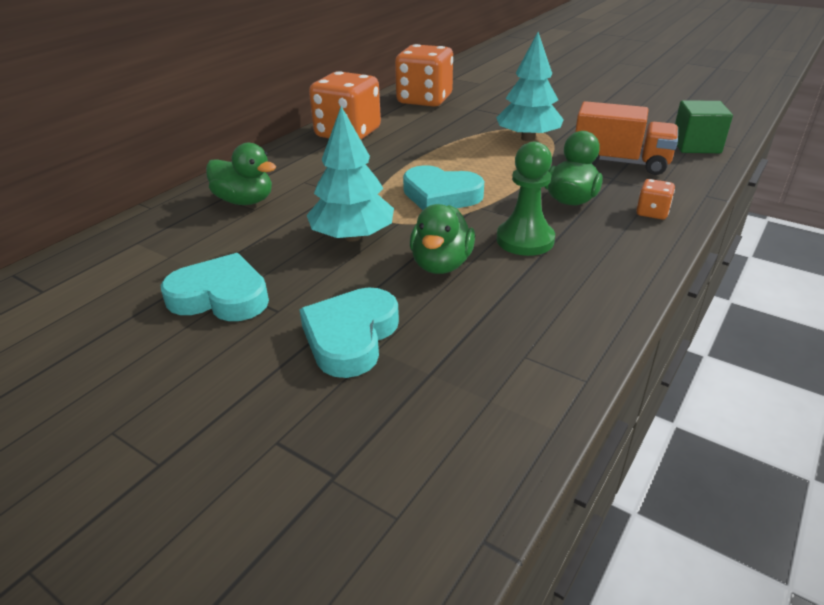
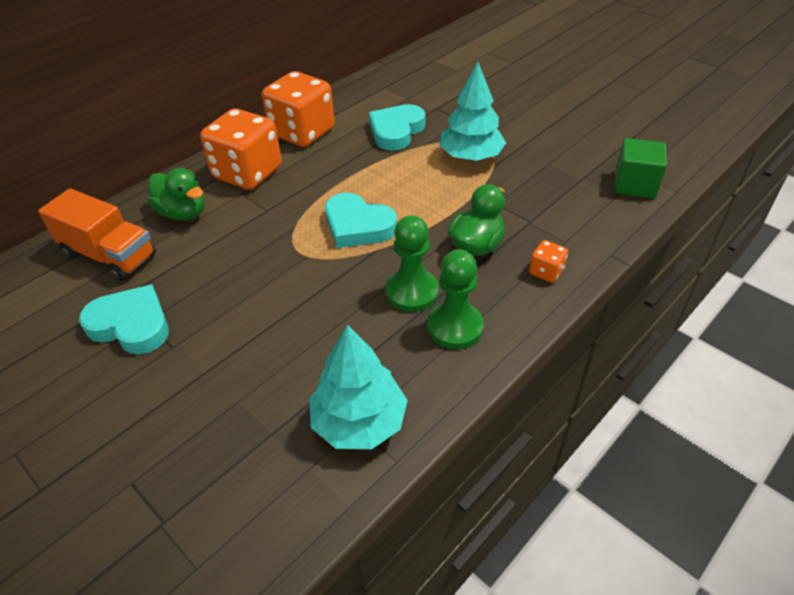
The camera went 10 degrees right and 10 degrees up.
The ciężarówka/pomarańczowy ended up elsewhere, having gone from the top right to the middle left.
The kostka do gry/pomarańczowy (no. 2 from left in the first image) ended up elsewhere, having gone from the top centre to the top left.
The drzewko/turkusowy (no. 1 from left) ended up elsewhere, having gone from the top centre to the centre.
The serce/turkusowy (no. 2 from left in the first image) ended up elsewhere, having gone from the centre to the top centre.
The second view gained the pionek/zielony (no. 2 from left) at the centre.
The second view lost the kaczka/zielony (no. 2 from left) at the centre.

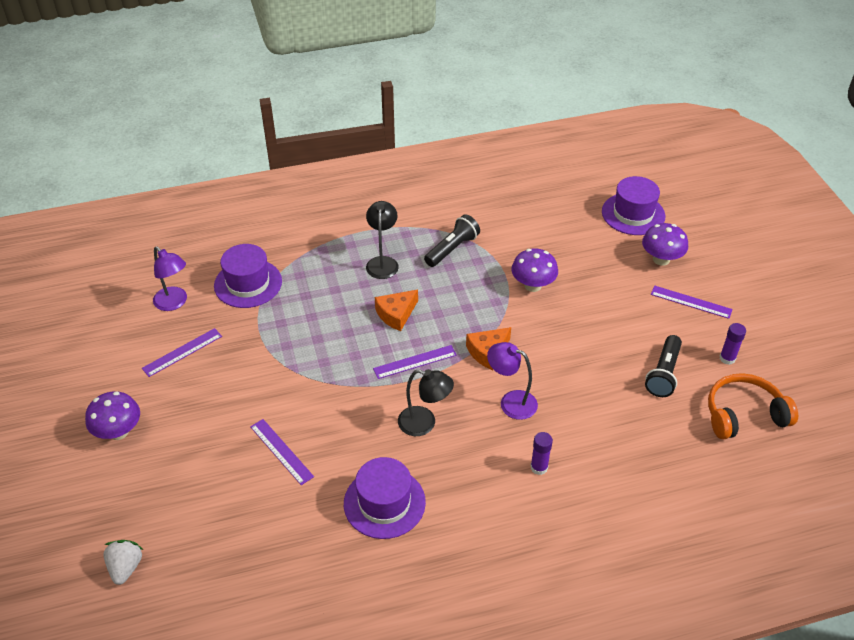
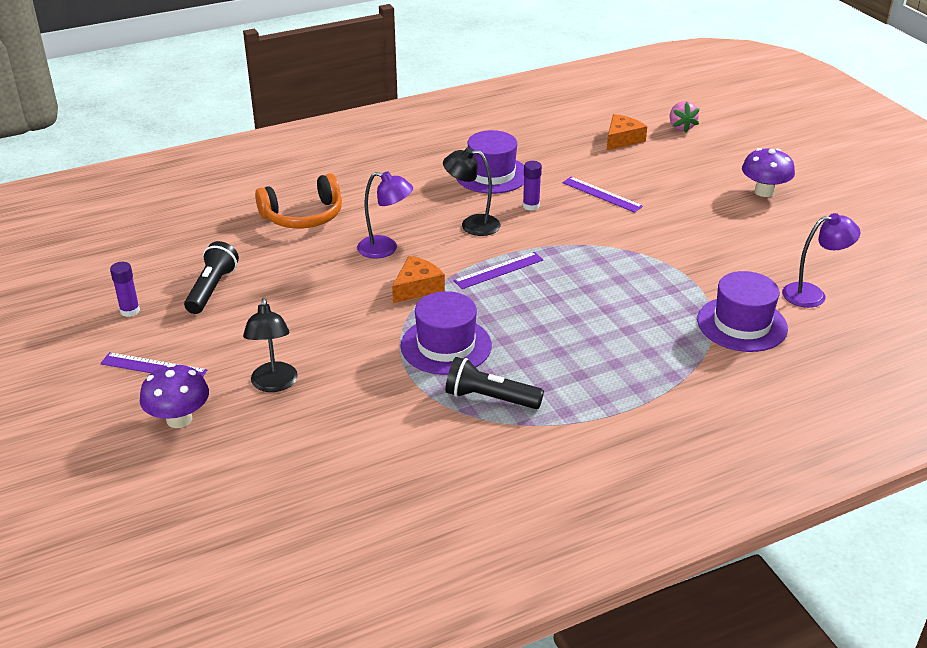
The camera went 170 degrees right and 10 degrees down.
The lampka/czarny (no. 1 from left) ended up elsewhere, having gone from the centre to the middle left.
The słuchawki/pomarańczowy ended up elsewhere, having gone from the middle right to the top left.
The kapelusz/fioletowy (no. 3 from left in the first image) ended up elsewhere, having gone from the top right to the centre.
The latarka/czarny (no. 1 from left in the first image) at the centre ended up facing another way, 75 degrees clockwise from before.
The klej w sztyfcie/fioletowy (no. 1 from left in the first image) ended up elsewhere, having gone from the bottom centre to the top centre.
The ser/pomarańczowy (no. 1 from left in the first image) ended up elsewhere, having gone from the centre to the top right.
What was the truskawka/biały at the bottom left turned into the truskawka/różowy at the top right.
The lampka/fioletowy (no. 1 from left in the first image) at the middle left ended up facing another way, 135 degrees clockwise from before.
The second view lost the linijka/fioletowy (no. 1 from left) at the middle left.
The second view lost the grzyb/fioletowy (no. 2 from left) at the centre.

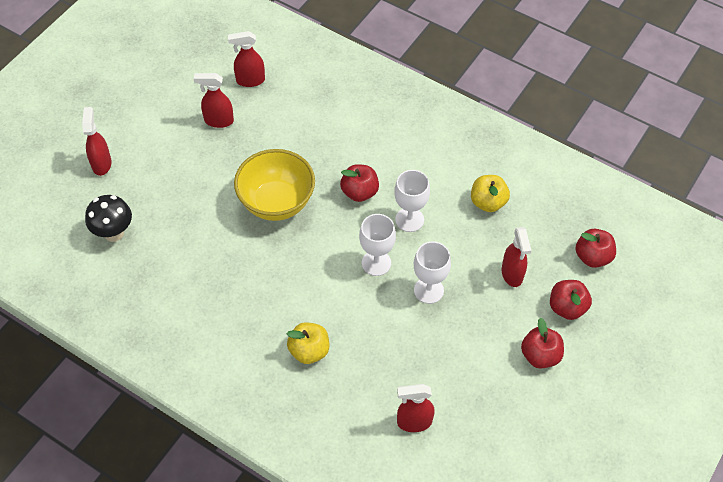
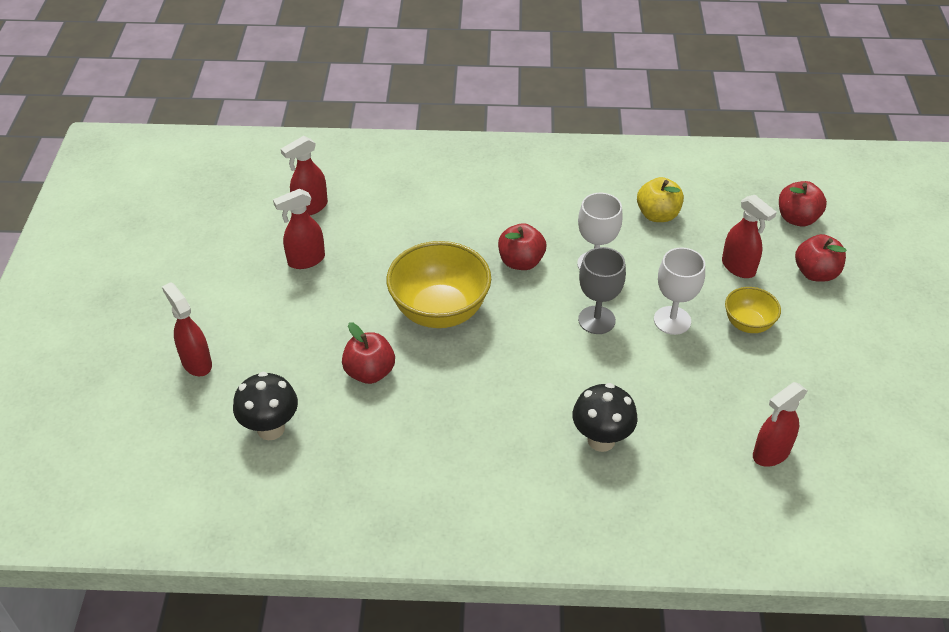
The camera went 30 degrees left and 10 degrees down.
The jabłko/czerwony (no. 2 from left in the first image) ended up elsewhere, having gone from the bottom right to the centre.
Where the jabłko/żółty (no. 1 from left) stood at the bottom centre, the grzyb/czarny (no. 2 from left) came to stand at the centre.
What was the kielich/biały (no. 1 from left) at the centre turned into the kielich/szary at the centre.
The second view gained the miska/żółty (no. 2 from left) at the middle right.

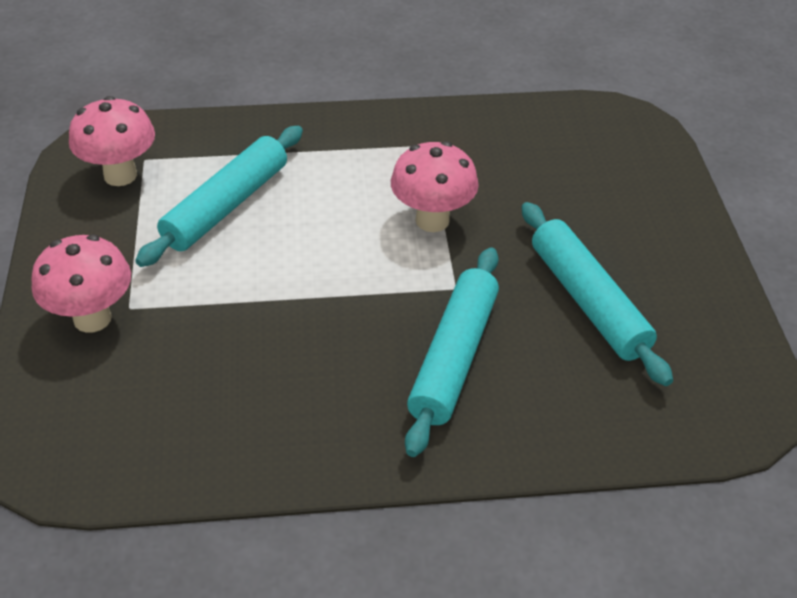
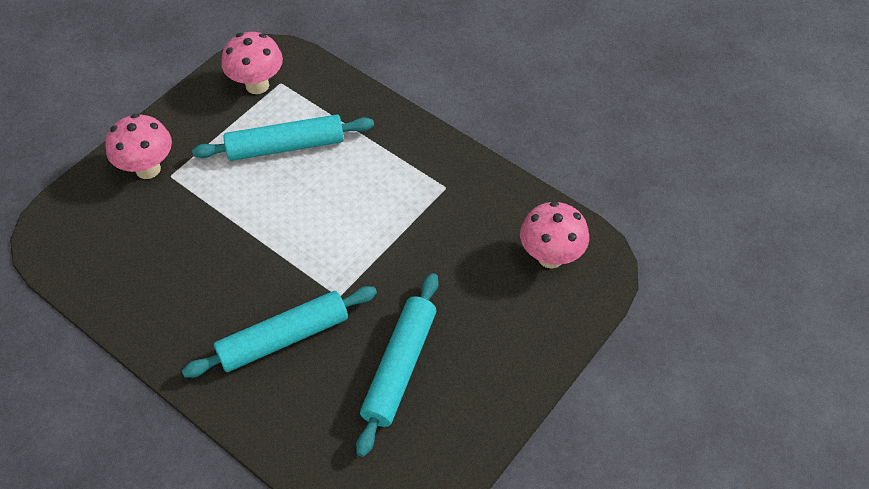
The camera went 45 degrees right and 10 degrees up.
The grzyb/różowy (no. 3 from left) ended up elsewhere, having gone from the top centre to the centre.

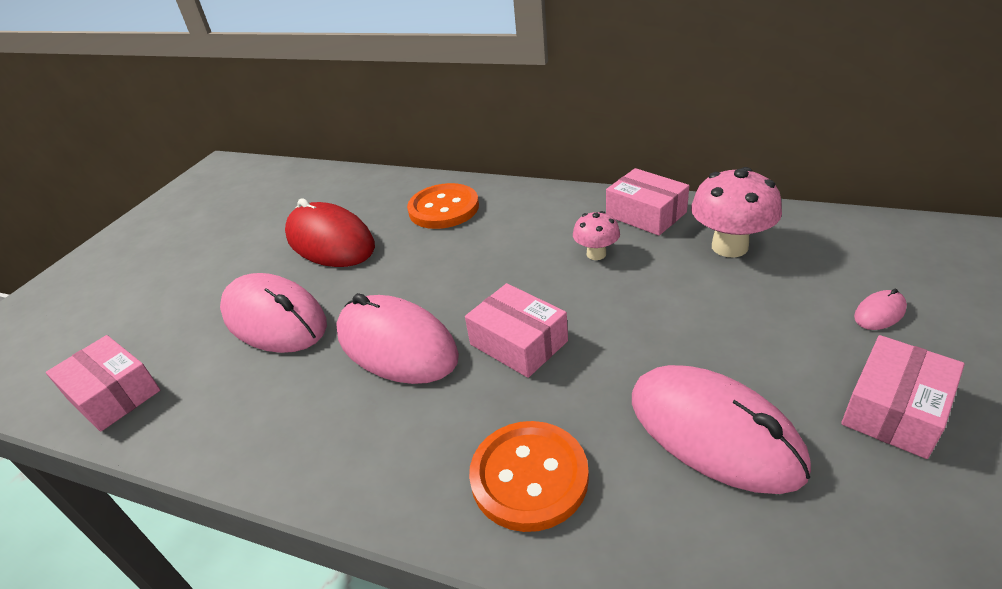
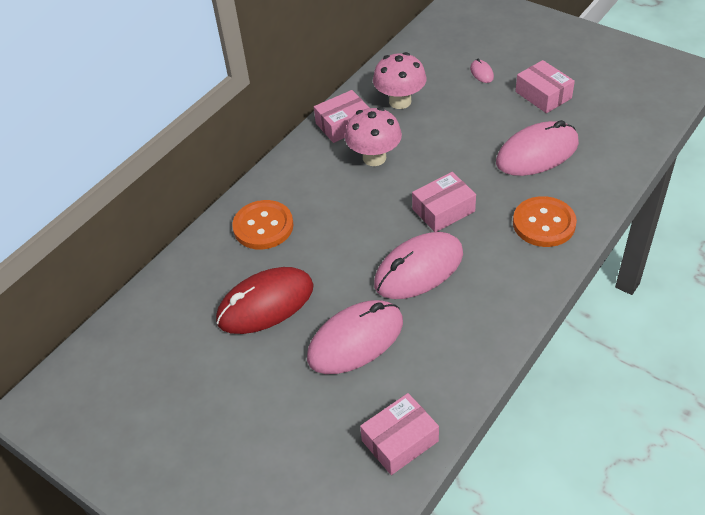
The camera went 75 degrees left and 10 degrees up.
The size of the grzyb/różowy (no. 1 from left) at the centre changed by a factor of 1.75.

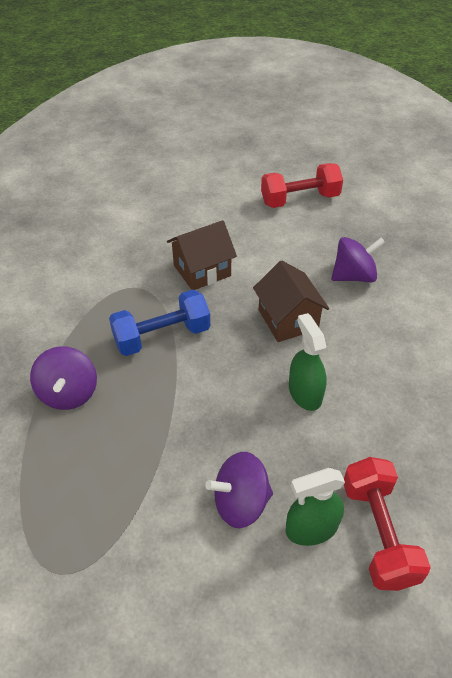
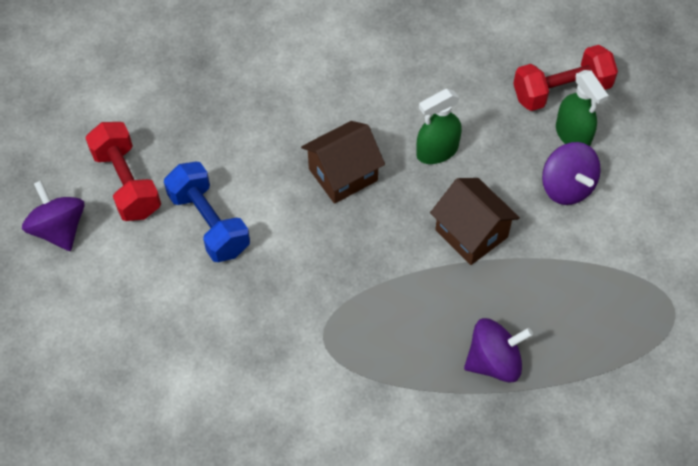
The camera went 100 degrees left and 10 degrees up.
The bączek/fioletowy (no. 3 from left in the first image) ended up elsewhere, having gone from the middle right to the middle left.
The hantel/niebieski ended up elsewhere, having gone from the centre to the middle left.
The domek/brązowy (no. 1 from left in the first image) ended up elsewhere, having gone from the centre to the middle right.

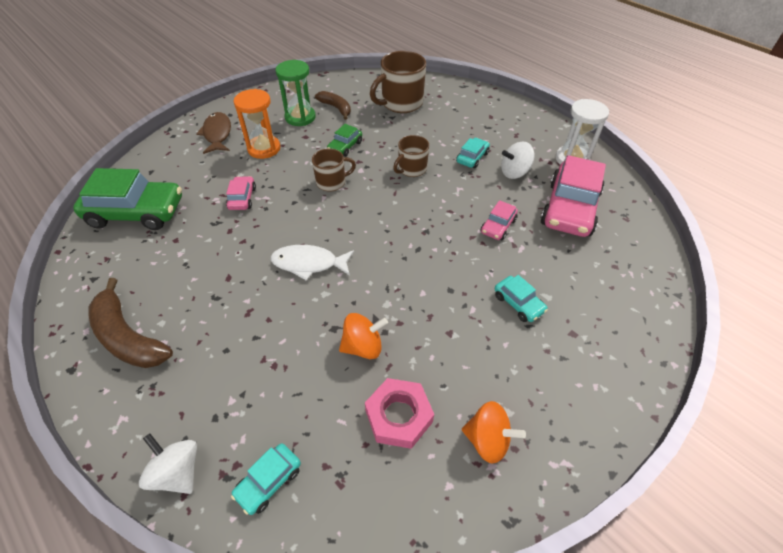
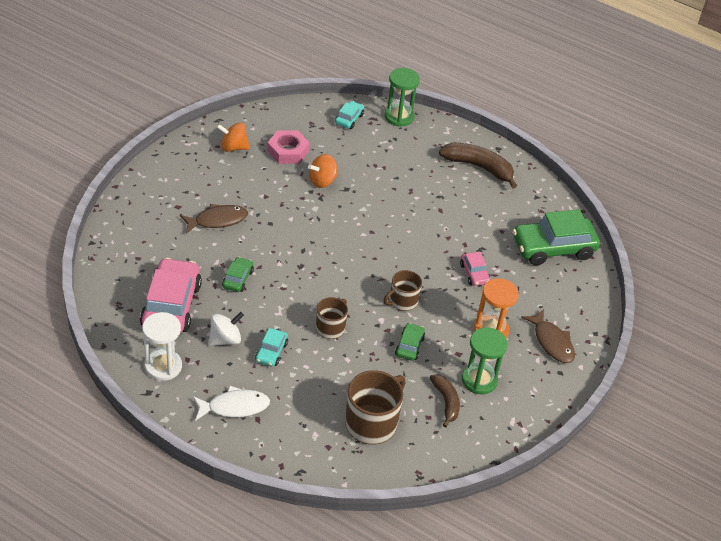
The camera went 160 degrees right and 5 degrees down.
Where the samochód/turkusowy (no. 3 from left) stood at the centre, the ryba/brązowy (no. 1 from left) came to stand at the middle left.
The ryba/biały ended up elsewhere, having gone from the centre to the bottom left.
What was the samochód/różowy (no. 2 from left) at the centre turned into the samochód/zielony (no. 1 from left) at the middle left.
Where the bączek/biały (no. 1 from left) stood at the bottom left, the klepsydra/zielony (no. 1 from left) came to stand at the top centre.
The banan/brązowy (no. 2 from left in the first image) at the top centre ended up facing another way, 135 degrees counterclockwise from before.

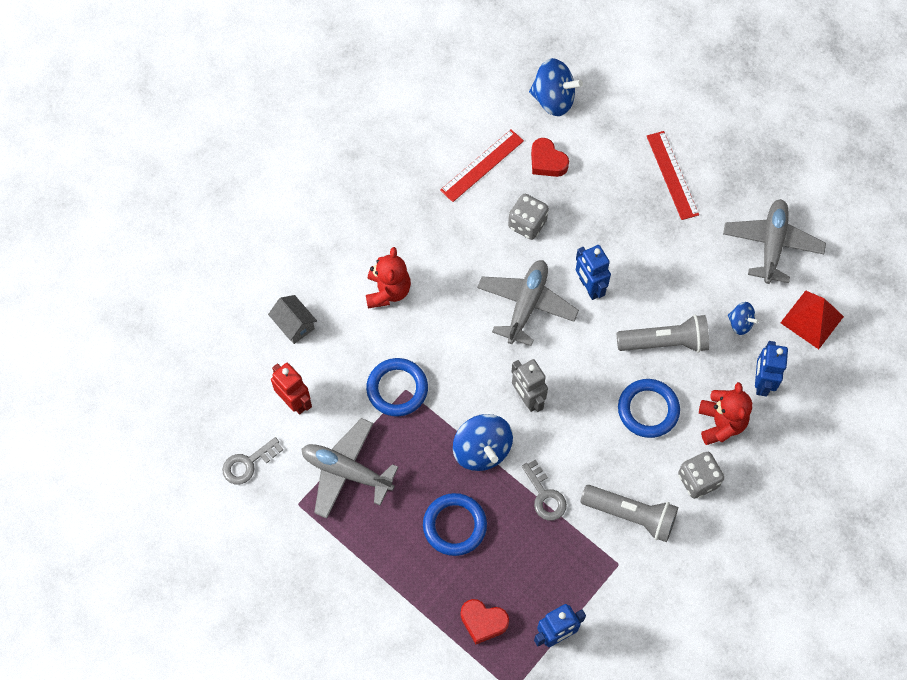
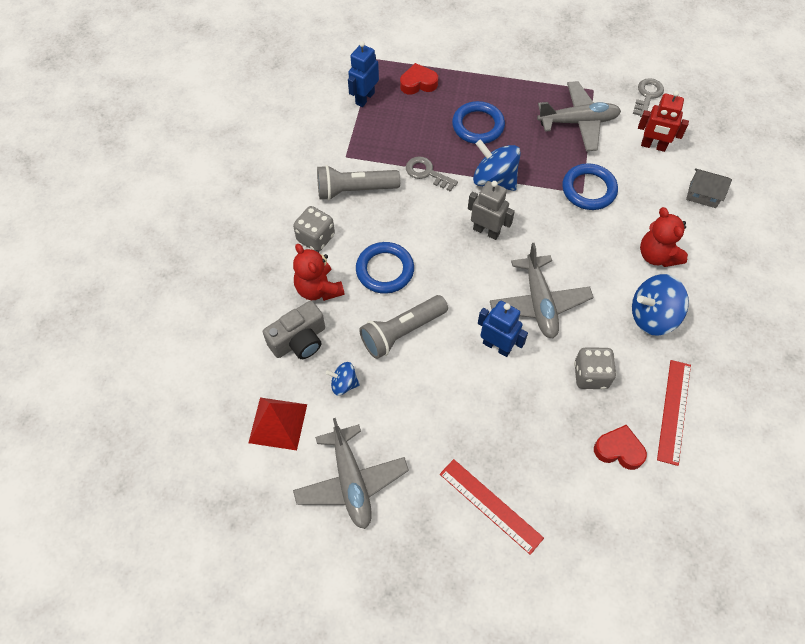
The camera went 150 degrees right and 5 degrees down.
Where the robot/niebieski (no. 3 from left) stood at the middle right, the aparat fotograficzny/szary came to stand at the centre.
The bączek/niebieski (no. 2 from left in the first image) ended up elsewhere, having gone from the top centre to the middle right.

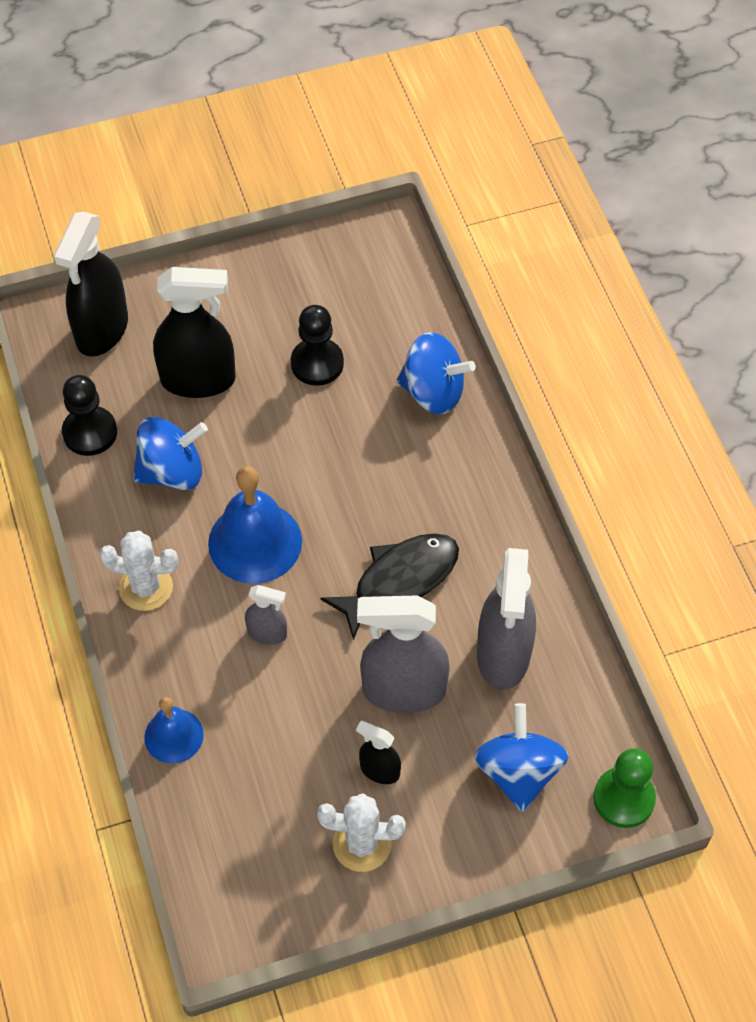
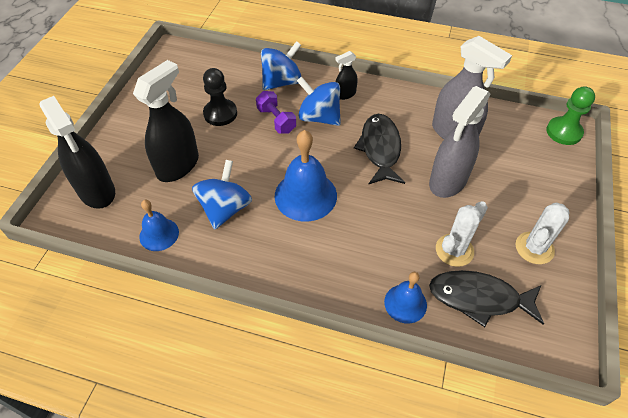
The camera went 55 degrees left and 5 degrees down.
Where the pionek/czarny (no. 1 from left) stood at the middle left, the dzwonek/niebieski (no. 1 from left) came to stand at the middle left.
The second view gained the hantel/fioletowy at the top centre.
The bączek/niebieski (no. 3 from left) ended up elsewhere, having gone from the bottom right to the top centre.
The spryskiwacz/czarny (no. 3 from left) ended up elsewhere, having gone from the bottom centre to the top centre.
The second view gained the ryba/czarny (no. 2 from left) at the bottom right.
The kaktus/biały (no. 1 from left) ended up elsewhere, having gone from the middle left to the middle right.
The second view lost the spryskiwacz/szary (no. 1 from left) at the centre.

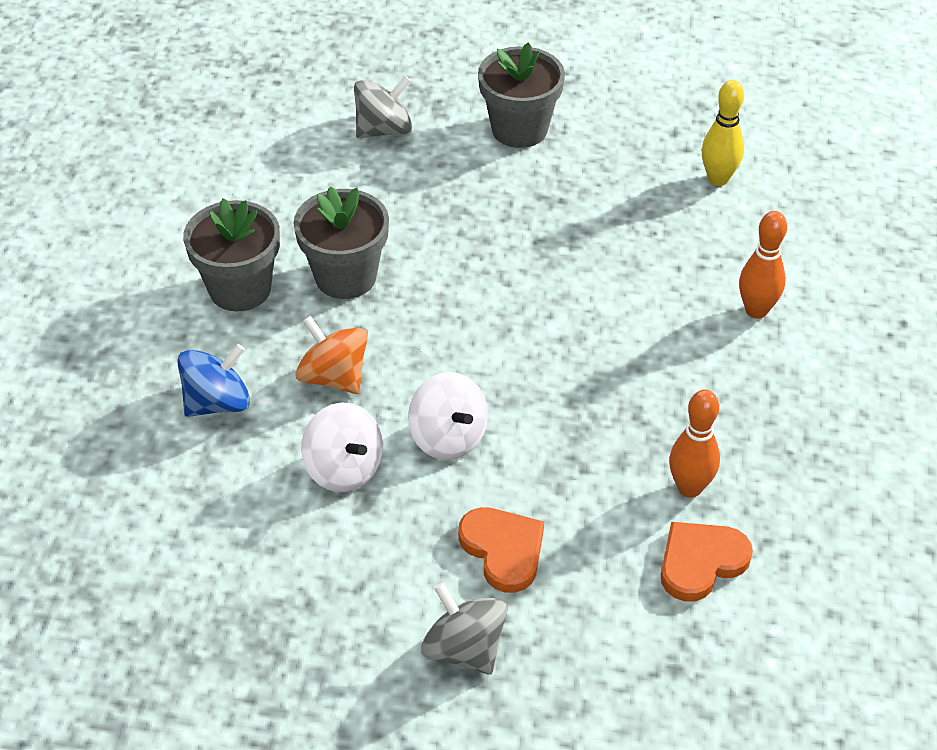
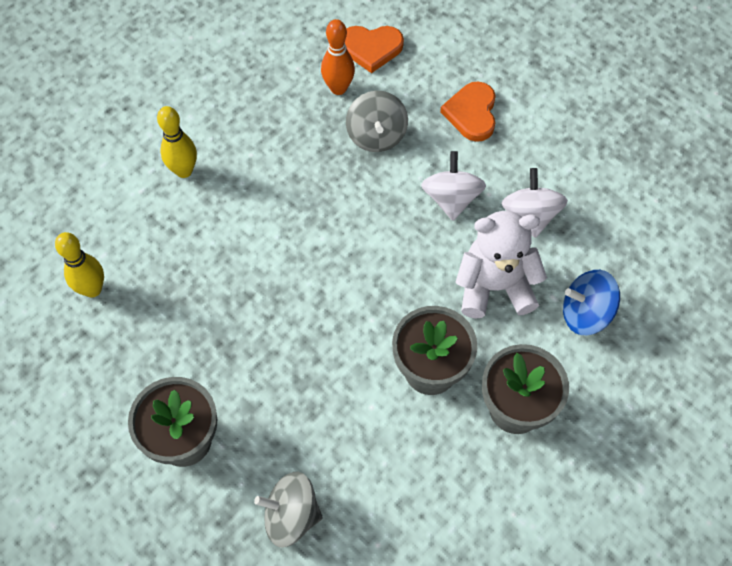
The camera went 145 degrees left and 15 degrees up.
What was the kręgiel/pomarańczowy (no. 2 from left) at the middle right turned into the kręgiel/żółty (no. 2 from left) at the top left.
The bączek/szary (no. 2 from left) ended up elsewhere, having gone from the bottom centre to the top centre.
Where the bączek/pomarańczowy stood at the centre, the miś/biały came to stand at the middle right.

